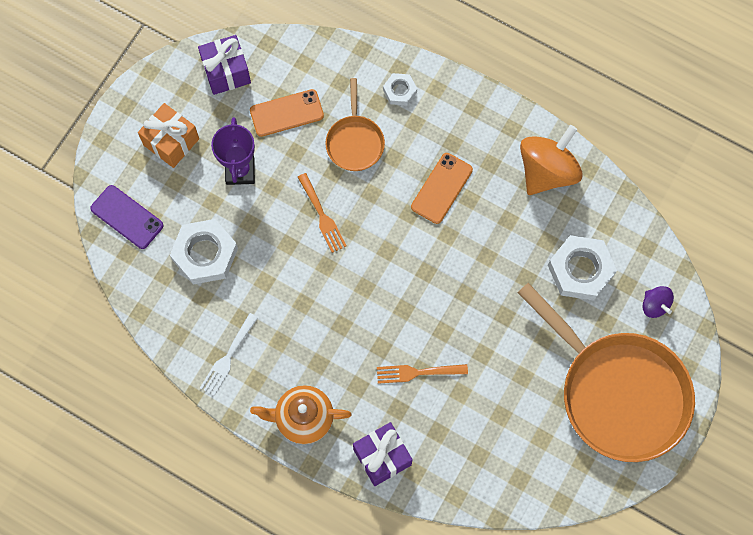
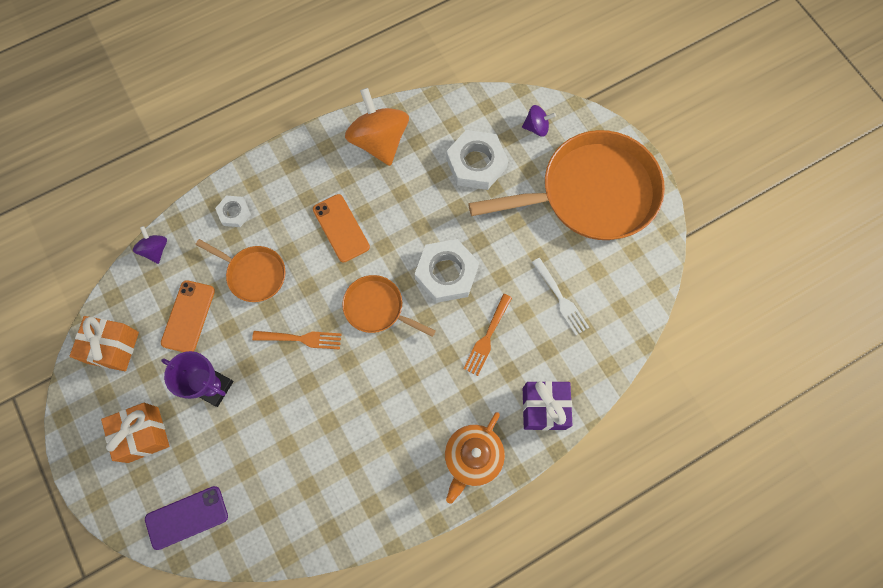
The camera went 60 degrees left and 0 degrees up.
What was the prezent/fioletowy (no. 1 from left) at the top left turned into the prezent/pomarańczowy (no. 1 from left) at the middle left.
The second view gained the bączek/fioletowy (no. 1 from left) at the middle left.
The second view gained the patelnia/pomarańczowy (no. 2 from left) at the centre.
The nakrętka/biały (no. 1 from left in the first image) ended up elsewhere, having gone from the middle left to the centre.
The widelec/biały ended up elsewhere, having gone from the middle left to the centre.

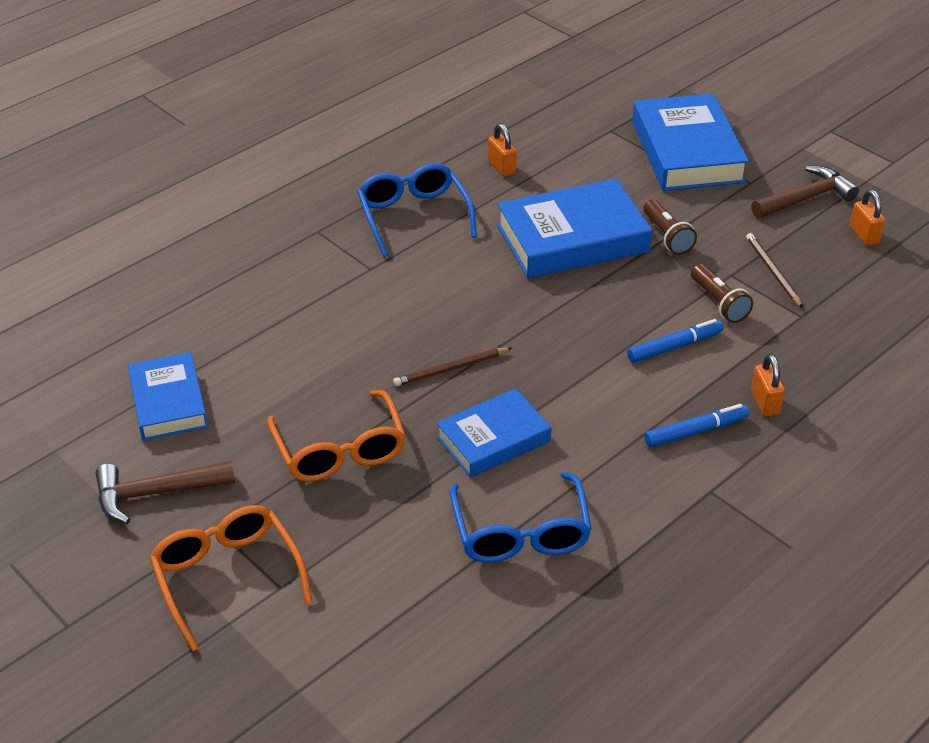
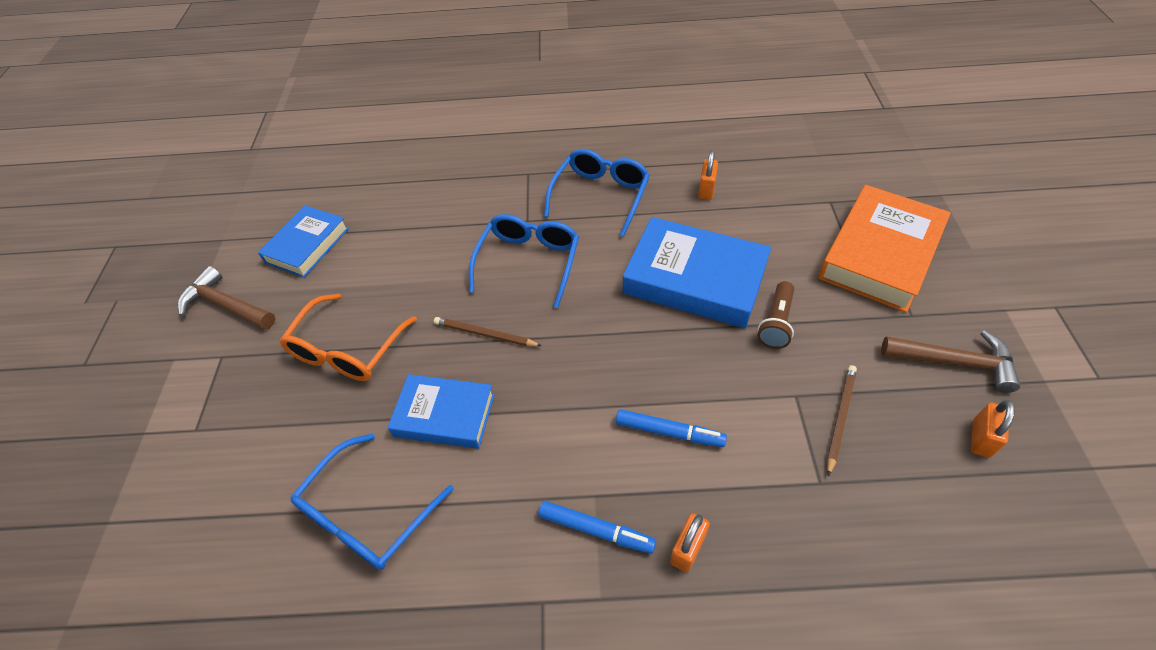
The camera went 45 degrees right and 10 degrees up.
The second view gained the okulary/niebieski (no. 2 from left) at the centre.
What was the książka/niebieski (no. 4 from left) at the top right turned into the książka/pomarańczowy at the middle right.
The second view lost the okulary/pomarańczowy (no. 1 from left) at the bottom left.
The second view lost the latarka/brązowy (no. 2 from left) at the middle right.

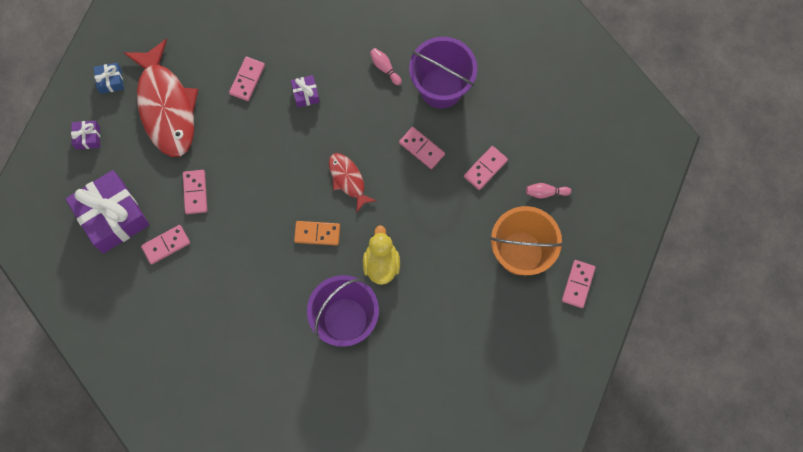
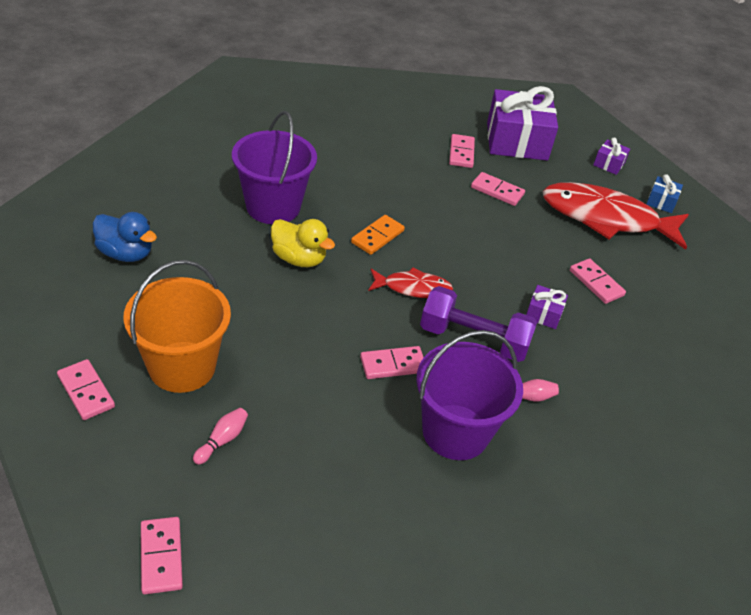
The camera went 120 degrees right and 30 degrees down.
The second view gained the kaczka/niebieski at the middle left.
The kostka domina/różowy (no. 5 from left in the first image) ended up elsewhere, having gone from the centre to the bottom left.
The second view gained the hantel/fioletowy at the centre.

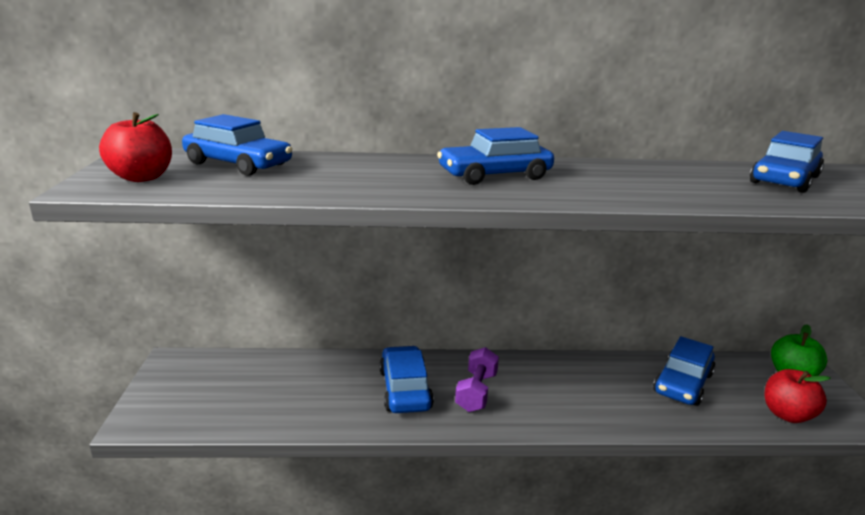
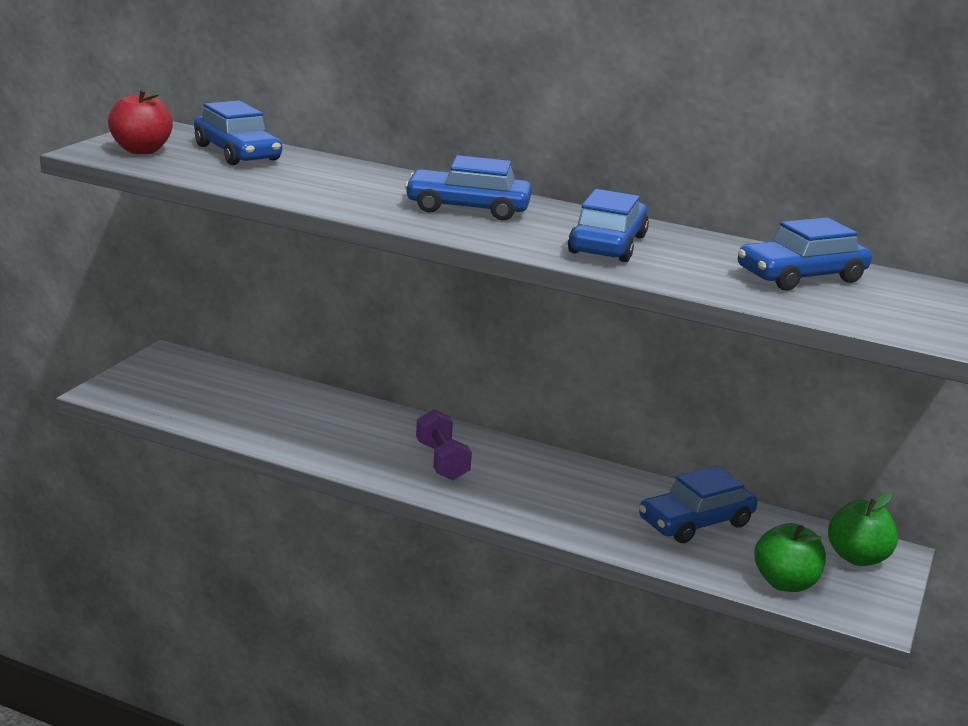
The camera went 25 degrees right and 0 degrees up.
The hantel/fioletowy at the bottom centre ended up facing another way, 60 degrees counterclockwise from before.
The samochód/niebieski (no. 2 from left in the first image) ended up elsewhere, having gone from the bottom centre to the top centre.
What was the jabłko/czerwony (no. 2 from left) at the bottom right turned into the jabłko/zielony (no. 1 from left) at the bottom right.

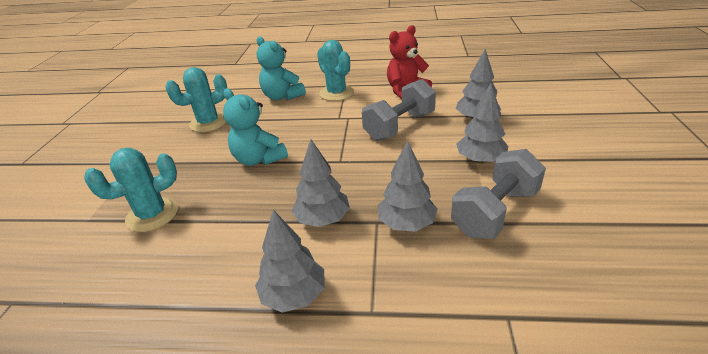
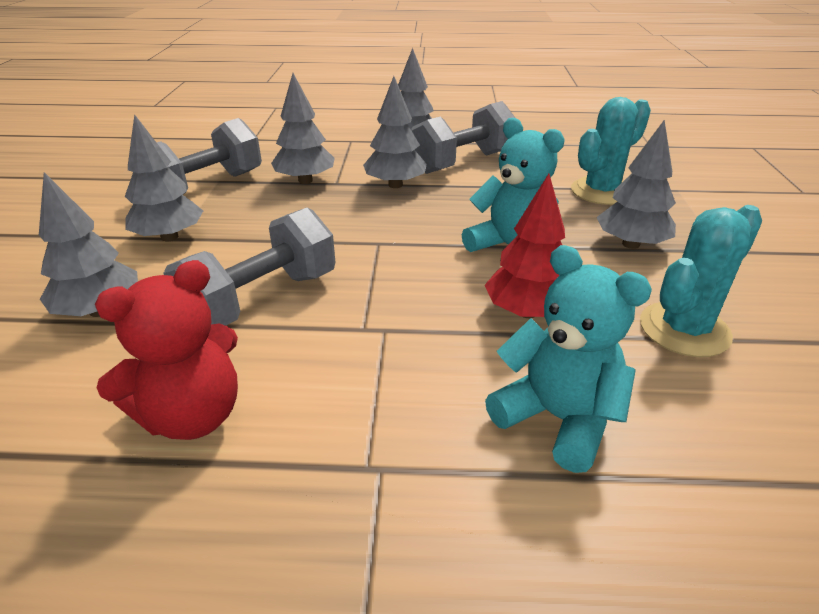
The camera went 175 degrees right and 0 degrees up.
The second view gained the hantel/szary (no. 3 from left) at the top centre.
The second view gained the drzewko/czerwony at the centre.
The second view gained the drzewko/szary (no. 6 from left) at the top right.
The second view lost the kaktus/turkusowy (no. 3 from left) at the top centre.

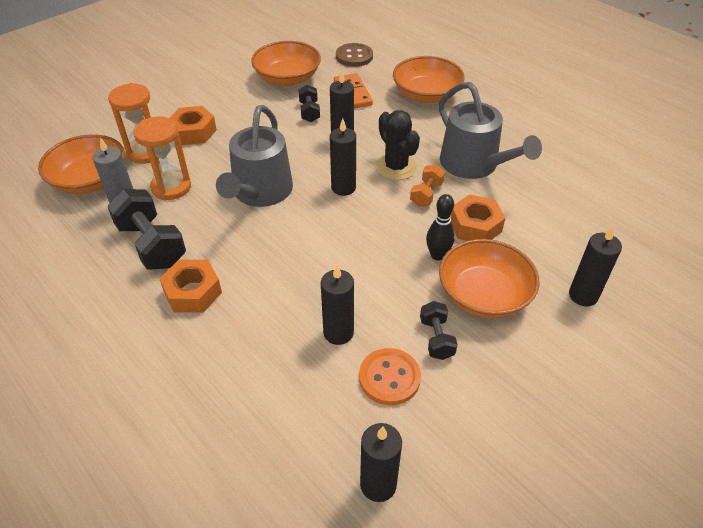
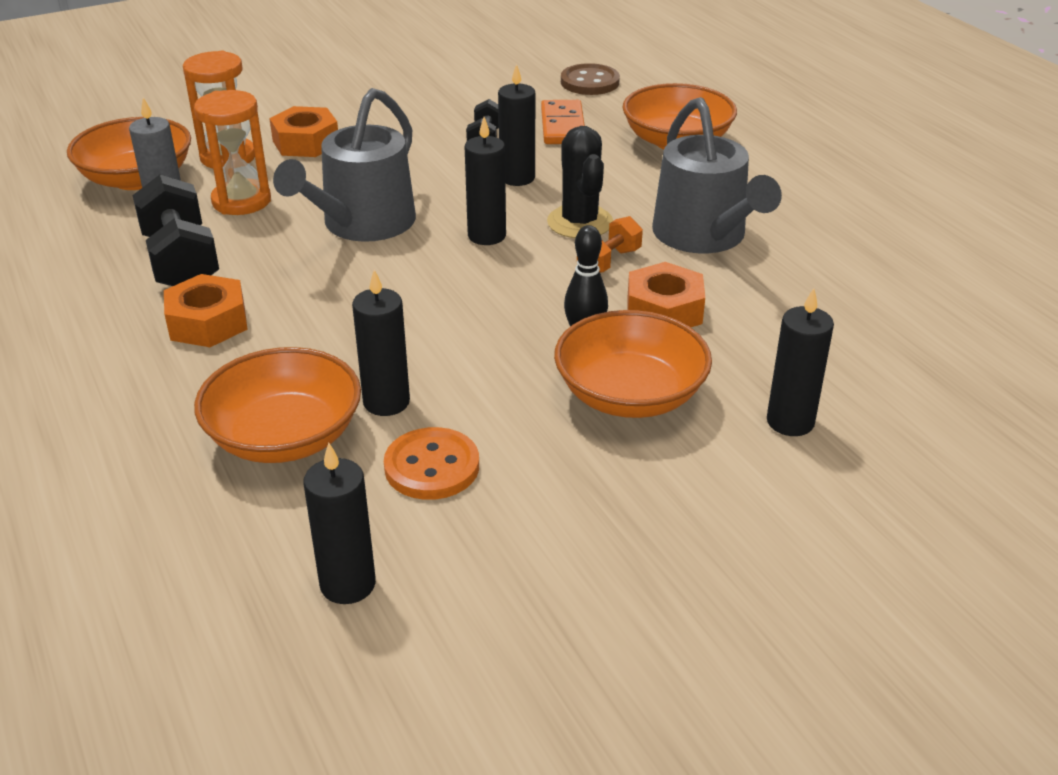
The camera went 15 degrees right and 10 degrees down.
The miska/pomarańczowy (no. 2 from left) ended up elsewhere, having gone from the top centre to the middle left.
The second view lost the hantel/czarny (no. 3 from left) at the centre.

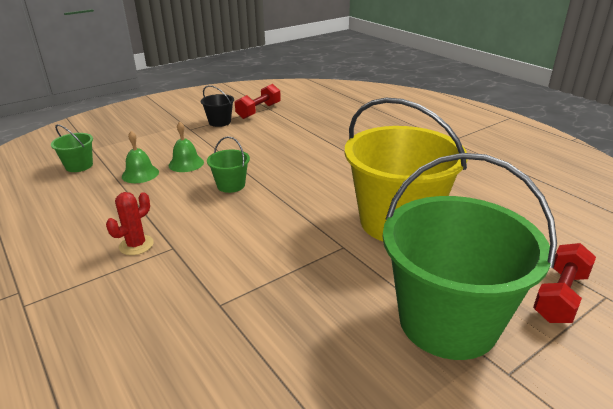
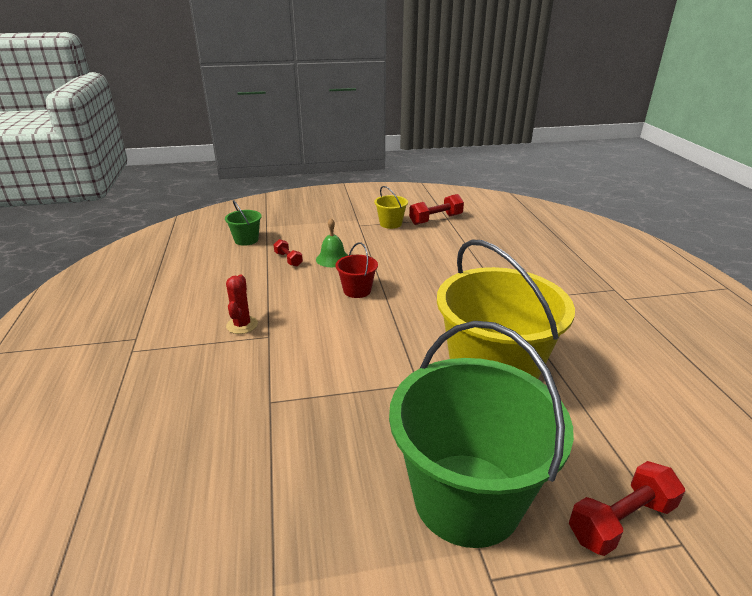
The camera went 25 degrees right and 0 degrees up.
The kaktus/czerwony at the middle left ended up facing another way, 60 degrees counterclockwise from before.
Where the dzwonek/zielony (no. 1 from left) stood at the middle left, the hantel/czerwony (no. 1 from left) came to stand at the centre.
What was the wiadro/zielony (no. 2 from left) at the centre turned into the wiadro/czerwony at the centre.
What was the wiadro/czarny at the top centre turned into the wiadro/żółty (no. 1 from left) at the centre.

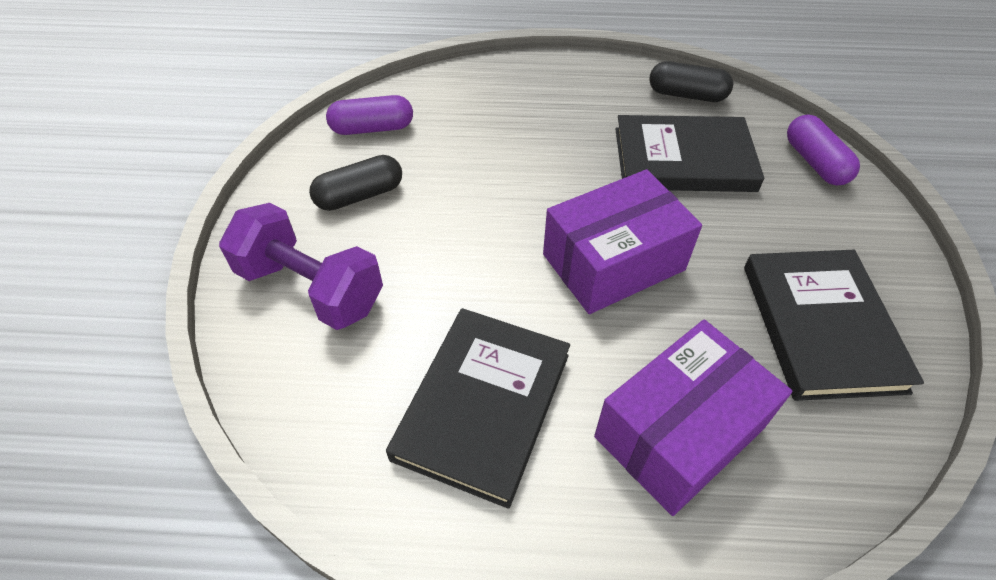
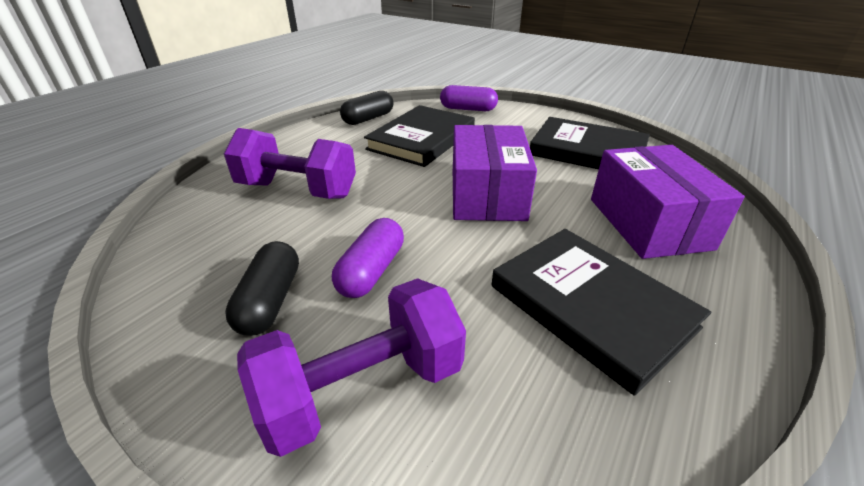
The camera went 60 degrees left and 15 degrees down.
The second view gained the hantel/fioletowy (no. 1 from left) at the centre.
The kapsułka/fioletowy (no. 1 from left) ended up elsewhere, having gone from the top centre to the centre.

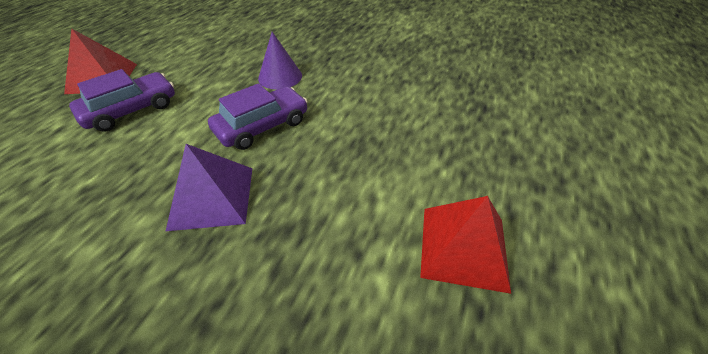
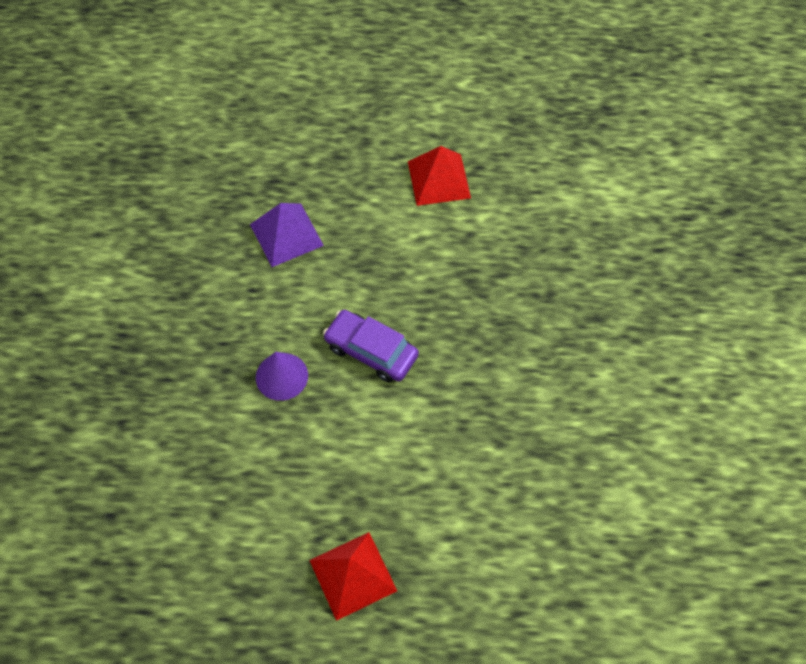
The camera went 110 degrees left and 15 degrees up.
The piramida/fioletowy ended up elsewhere, having gone from the middle left to the centre.
The second view lost the samochód/fioletowy (no. 1 from left) at the top left.

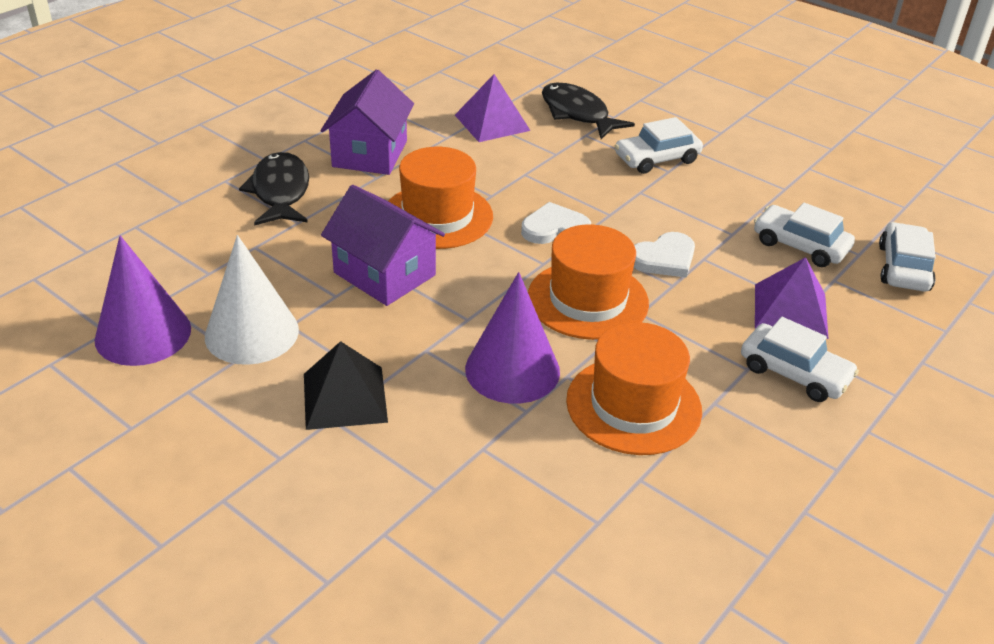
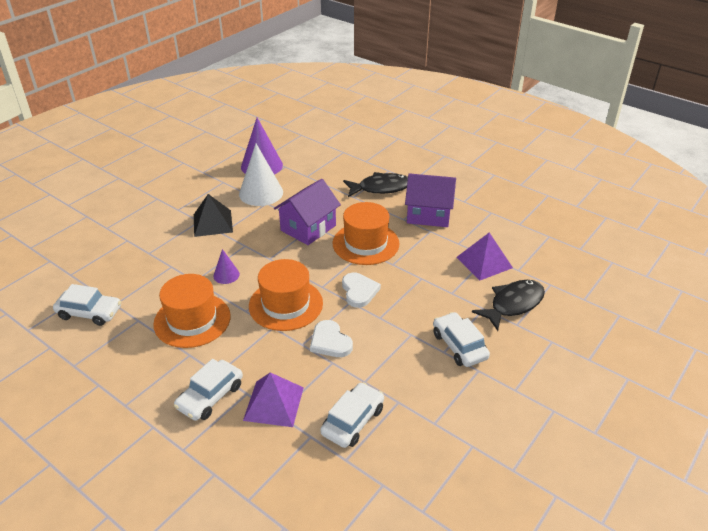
The camera went 90 degrees right and 0 degrees up.
The samochód/biały (no. 4 from left in the first image) ended up elsewhere, having gone from the middle right to the middle left.
The size of the stożek/fioletowy (no. 2 from left in the first image) at the centre changed by a factor of 0.51.

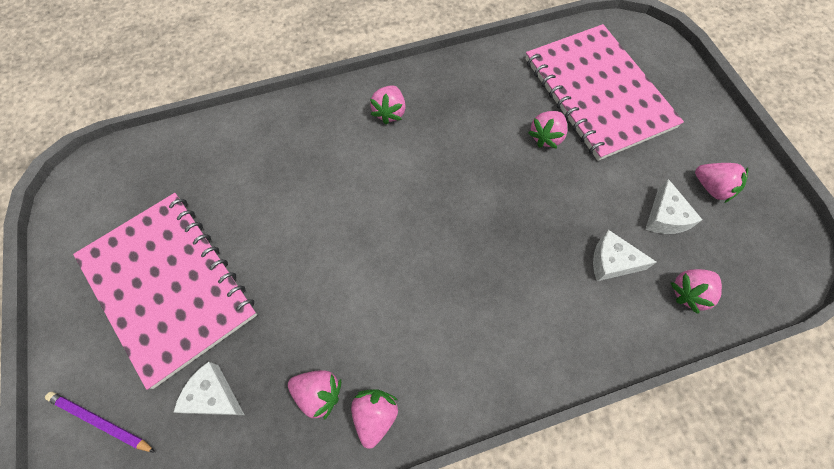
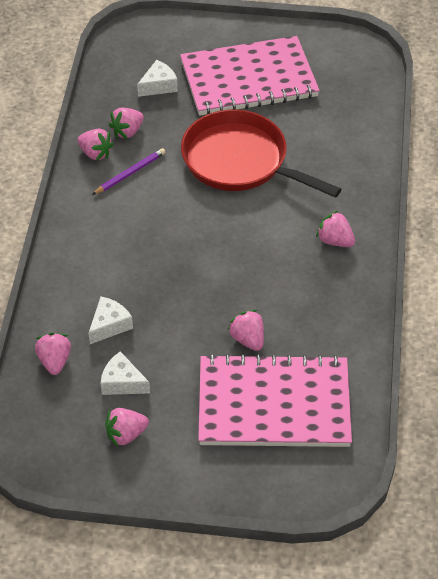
The camera went 115 degrees right and 15 degrees down.
The ołówek/fioletowy ended up elsewhere, having gone from the bottom left to the top left.
The second view gained the patelnia/czerwony at the top centre.

